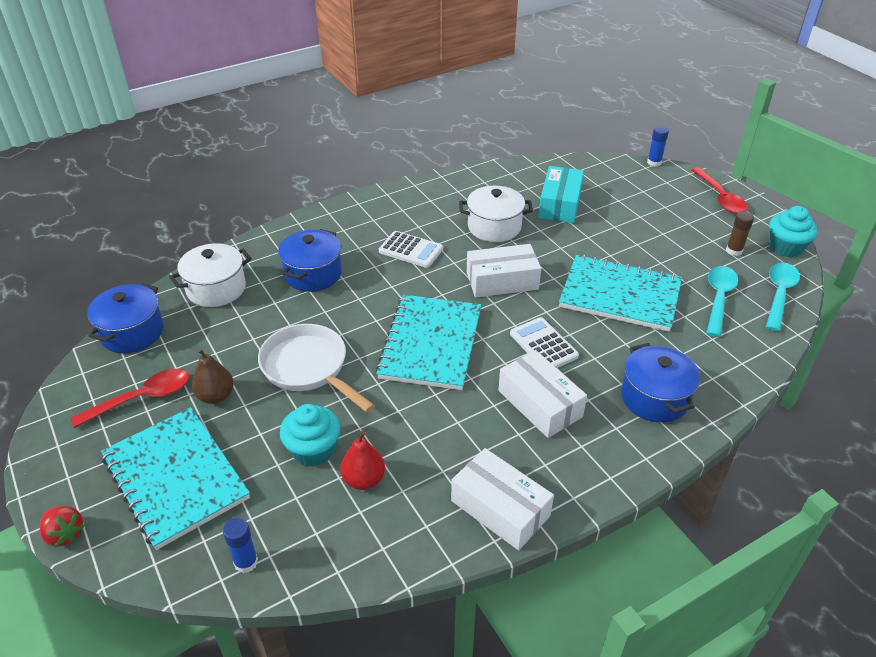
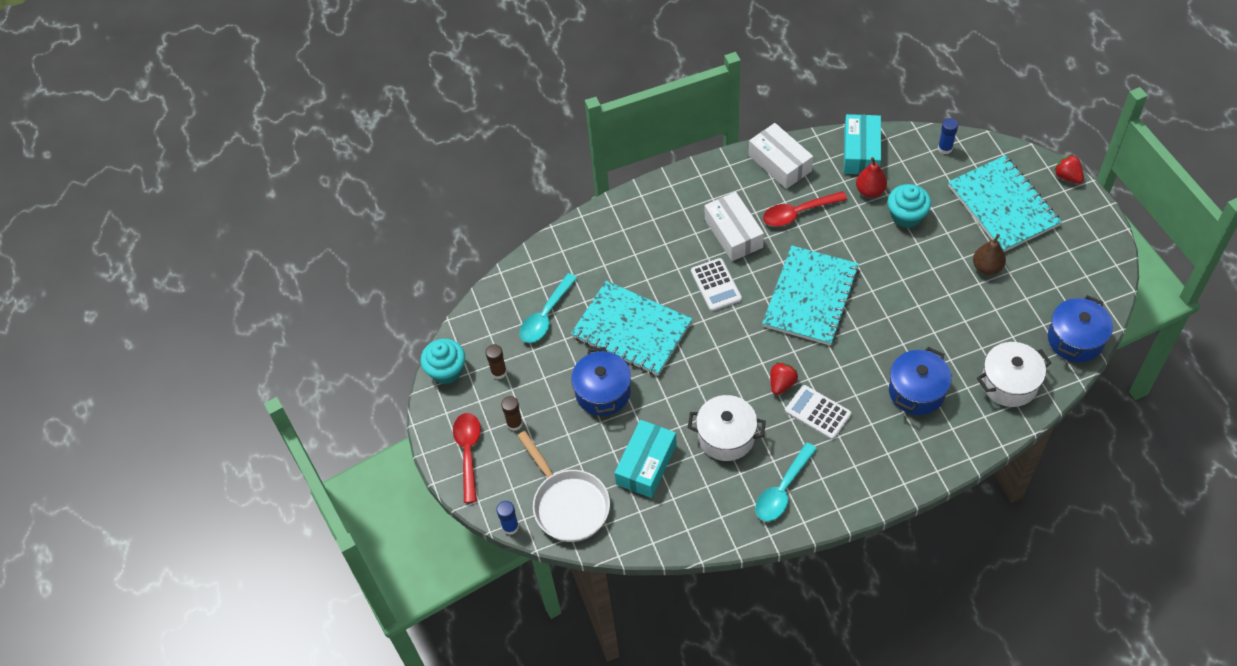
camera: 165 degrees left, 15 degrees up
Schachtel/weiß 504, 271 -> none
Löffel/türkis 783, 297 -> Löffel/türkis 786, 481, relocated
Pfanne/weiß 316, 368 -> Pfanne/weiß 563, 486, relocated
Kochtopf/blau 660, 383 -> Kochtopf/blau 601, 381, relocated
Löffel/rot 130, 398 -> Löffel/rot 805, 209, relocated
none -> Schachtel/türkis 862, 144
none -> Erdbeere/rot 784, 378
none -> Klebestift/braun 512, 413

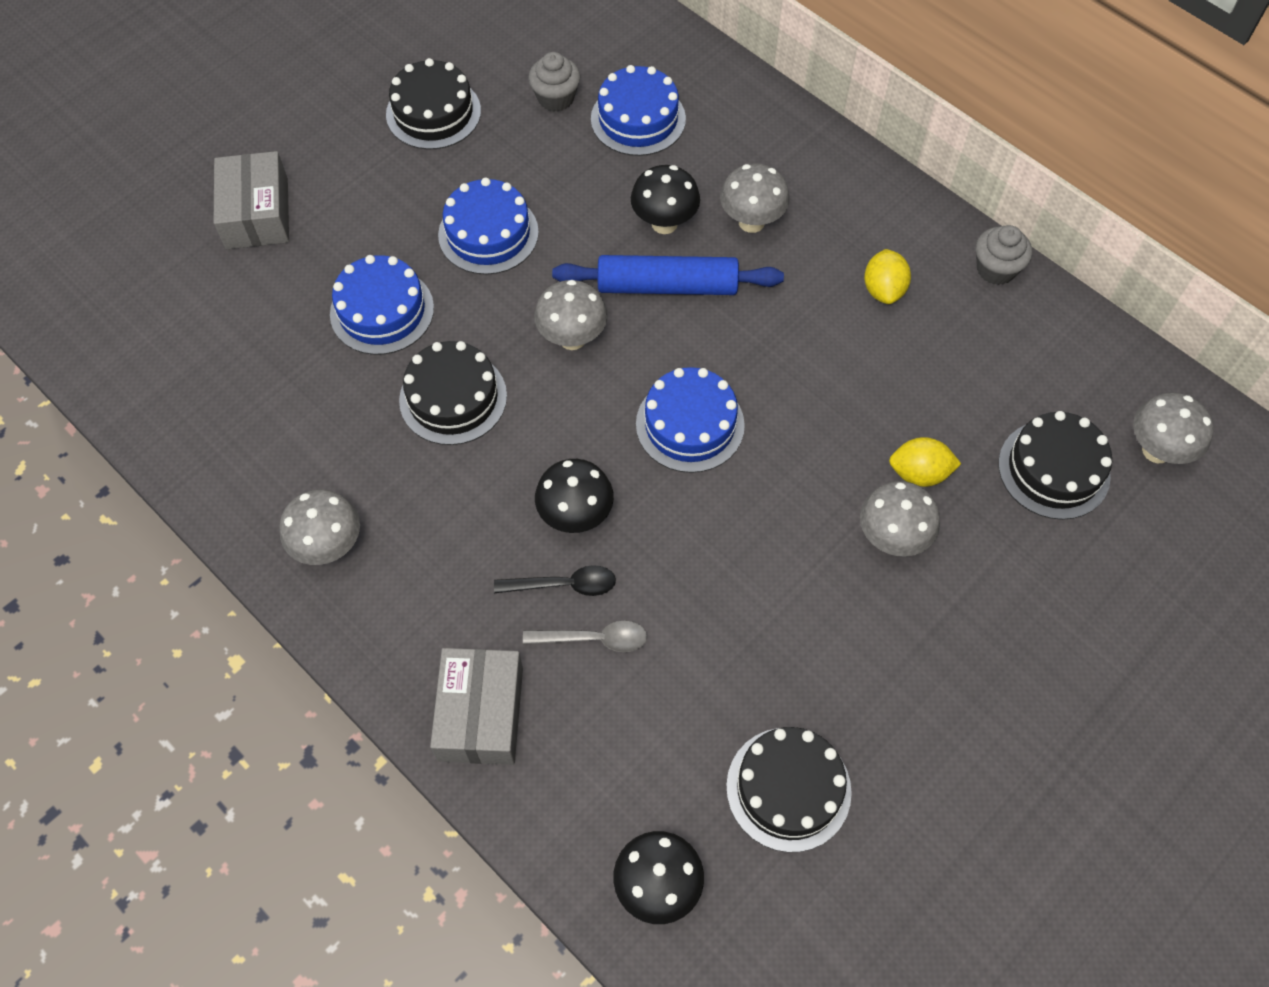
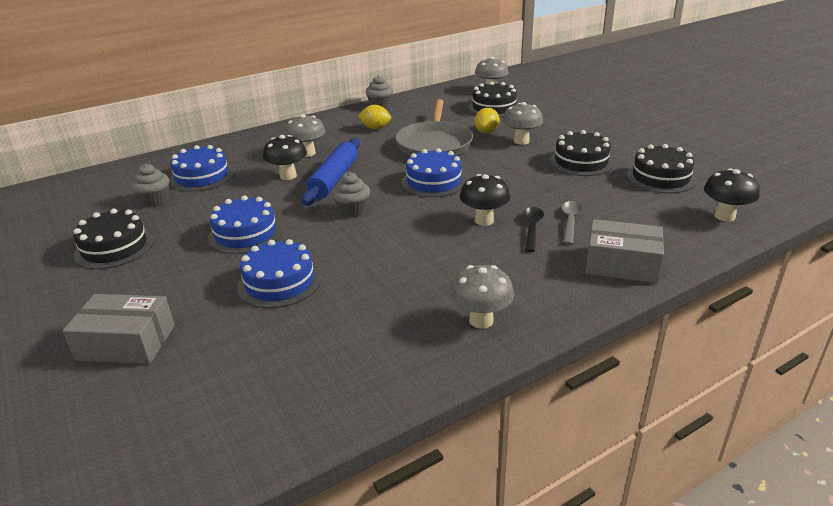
camera: 75 degrees left, 30 degrees down
Pilz/grau 571, 315 -> Muffin/grau 351, 195
Kuchen/schwarz 453, 393 -> Kuchen/schwarz 582, 153, relocated
none -> Pfanne/grau 434, 127

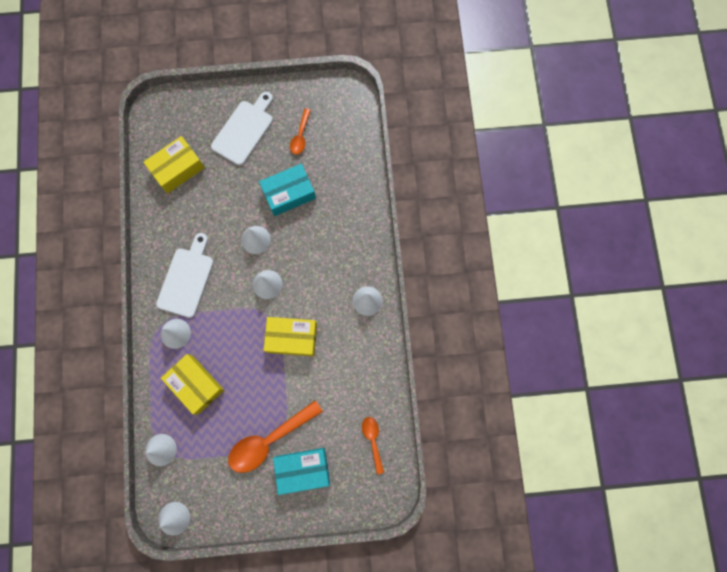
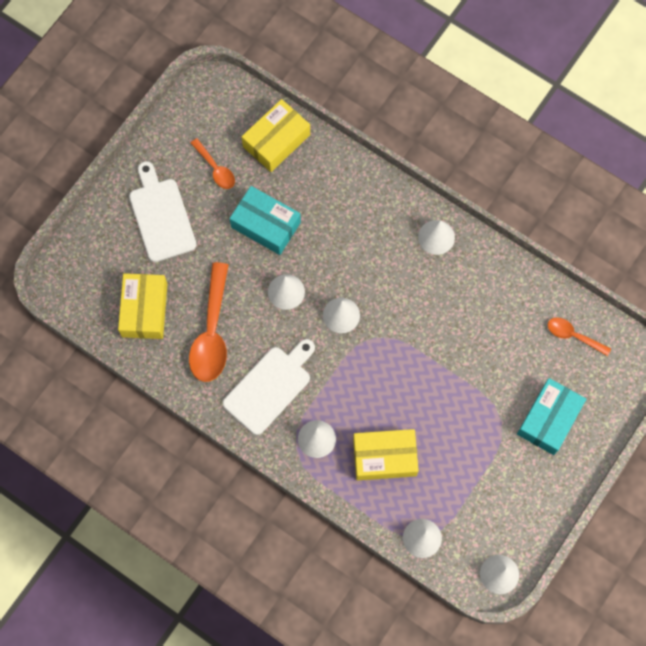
camera: 50 degrees left, 5 degrees down
Schachtel/türkis 287, 190 -> Schachtel/türkis 265, 220, 75 degrees counterclockwise
Schneidebrett/weiß 185, 275 -> Schneidebrett/weiß 269, 387, 75 degrees clockwise
Schachtel/gelb 290, 336 -> Schachtel/gelb 276, 135, relocated
Löffel/orange 275, 436 -> Löffel/orange 209, 322, relocated

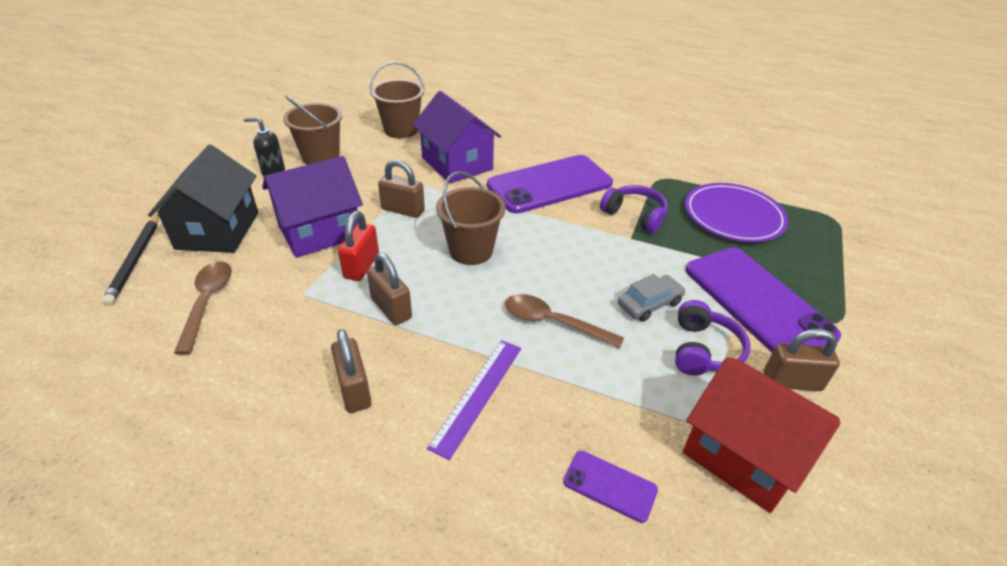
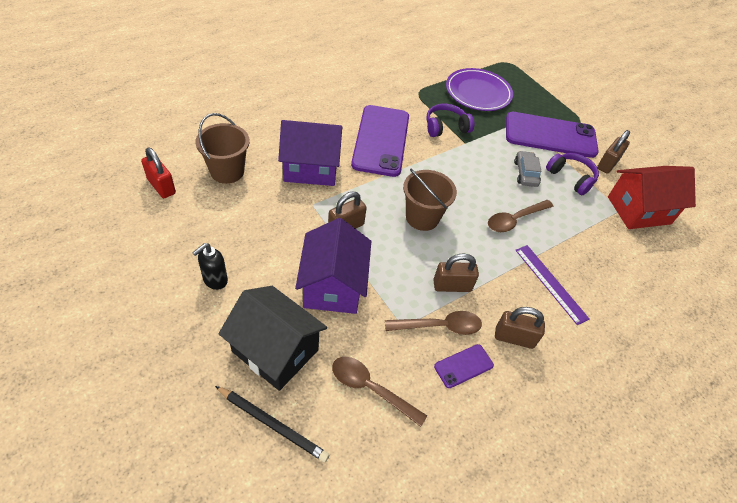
camera: 60 degrees left, 10 degrees up
Eimer/braun 312, 130 -> none
Vorhängeschloss/rot 358, 246 -> Vorhängeschloss/rot 158, 172, relocated
Handy/lila 610, 487 -> Handy/lila 464, 366, relocated
none -> Löffel/braun 433, 323

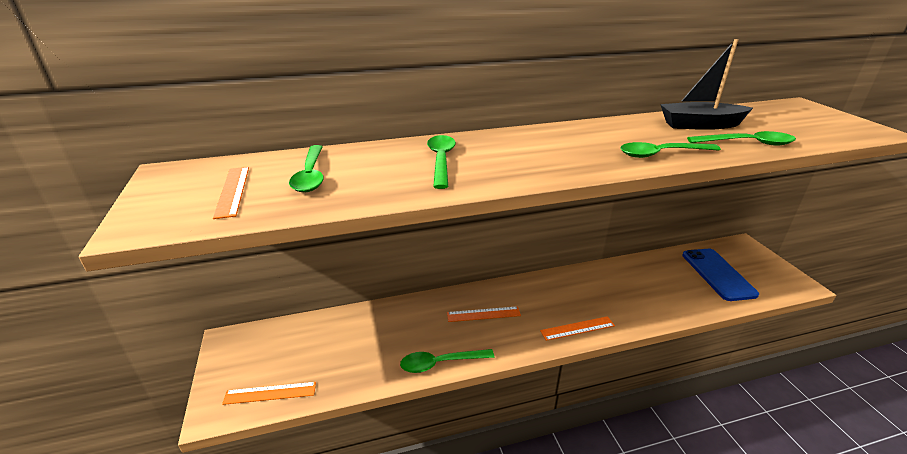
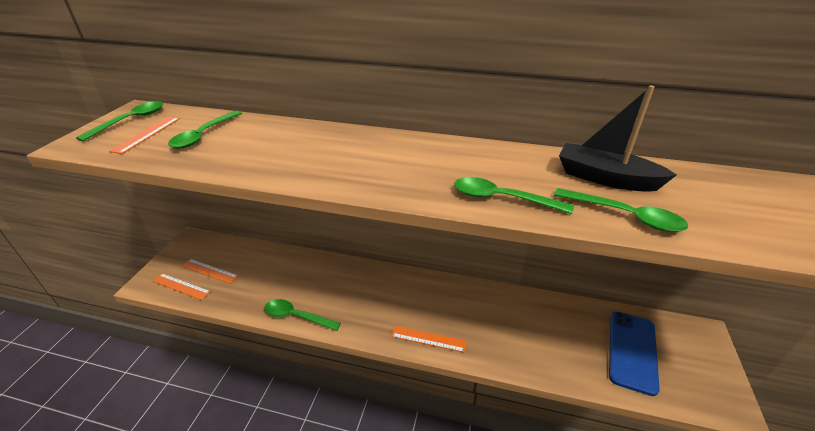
camera: 30 degrees right, 5 degrees up
Löffel/grün 441, 162 -> Löffel/grün 119, 121, relocated
Lineal/orange 484, 314 -> Lineal/orange 210, 271, relocated

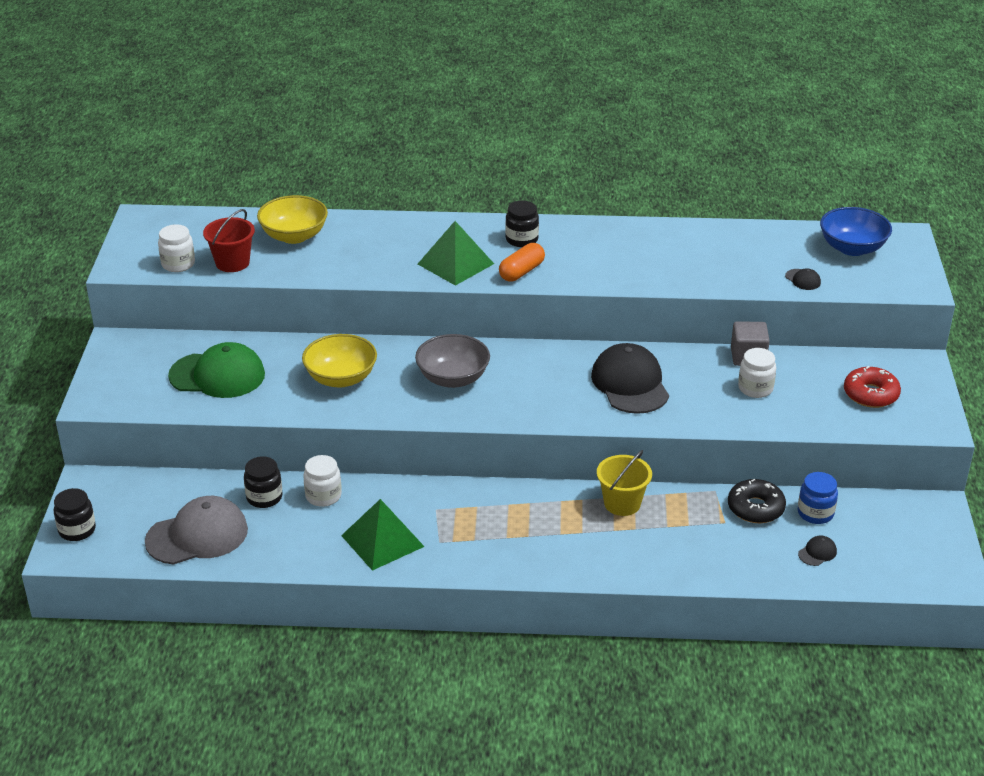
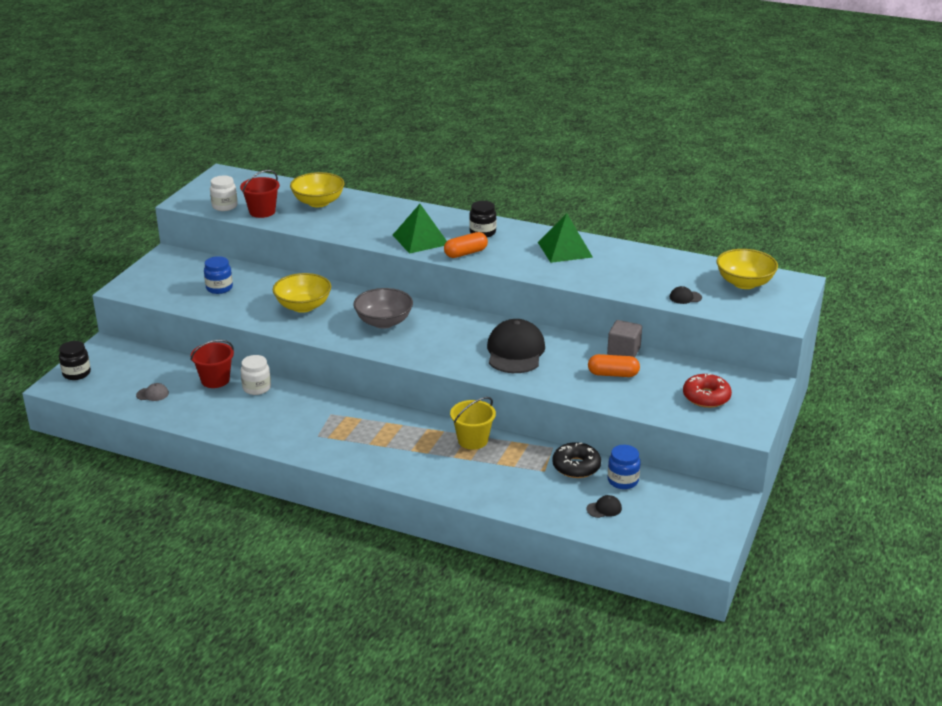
camera: 20 degrees right, 5 degrees down
Schüssel/blau 856, 231 -> Schüssel/gelb 747, 269
Kappe/schwarz 803, 279 -> Kappe/schwarz 686, 295, 105 degrees clockwise
Kappe/grün 216, 370 -> Einmachglas/blau 218, 275
Einmachglas/weiß 757, 373 -> Kapsel/orange 614, 365
Einmachglas/schwarz 263, 482 -> Eimer/rot 212, 364
Kappe/grau 196, 530 -> Kappe/grau 152, 392, x0.41
Pyramide/grün 383, 535 -> Pyramide/grün 565, 238, relocated

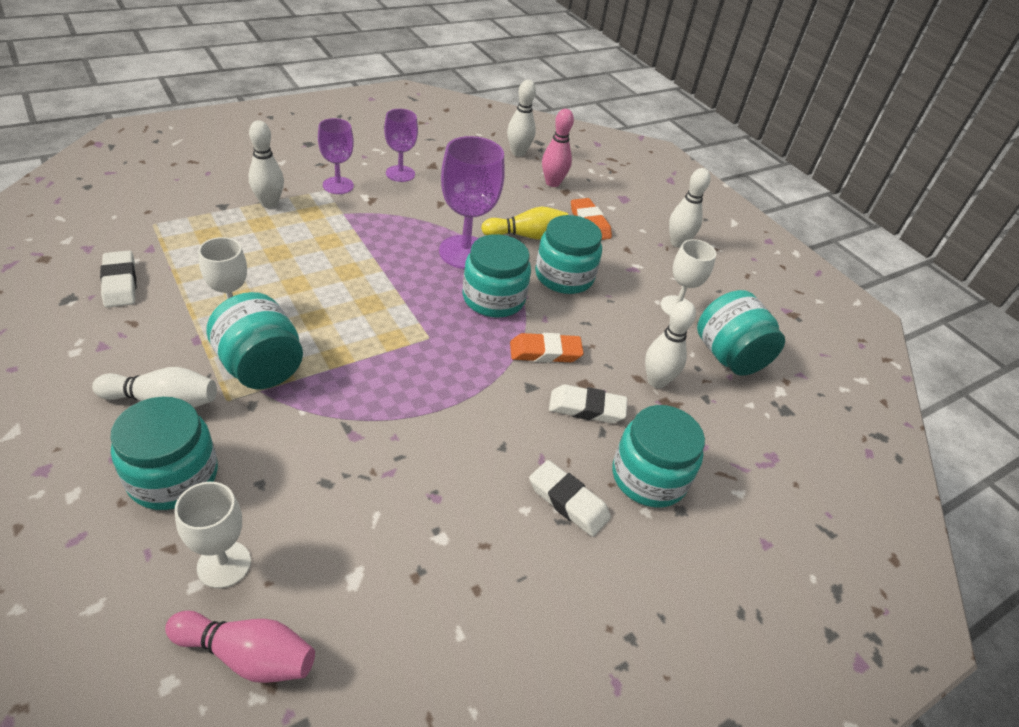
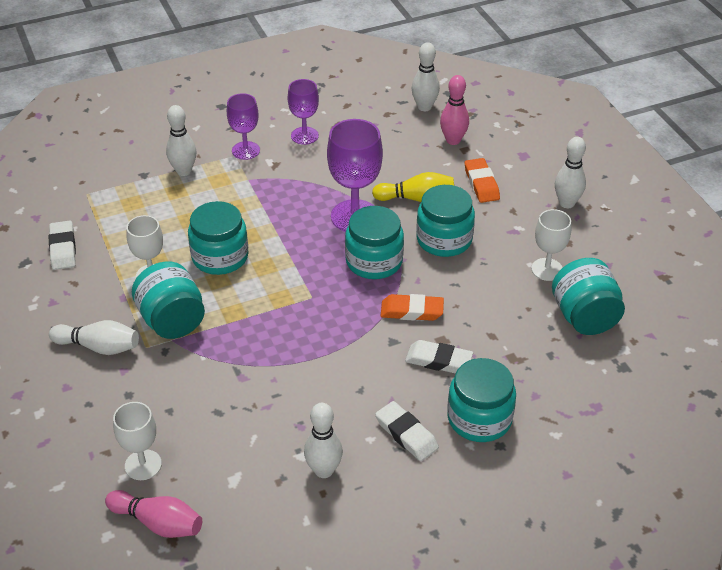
camera: 15 degrees right, 0 degrees up
Bowlingkegel/weiß 670, 344 -> Bowlingkegel/weiß 323, 440, relocated
Einmachglas/türkis 164, 453 -> Einmachglas/türkis 218, 238, relocated

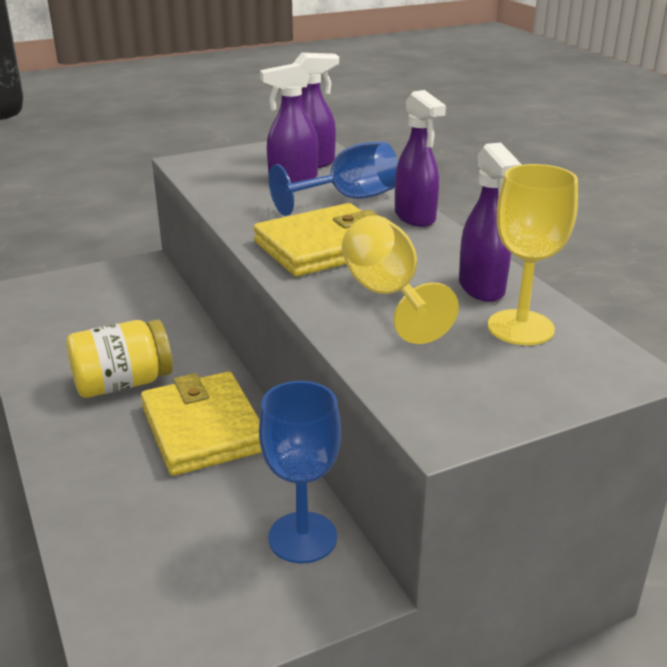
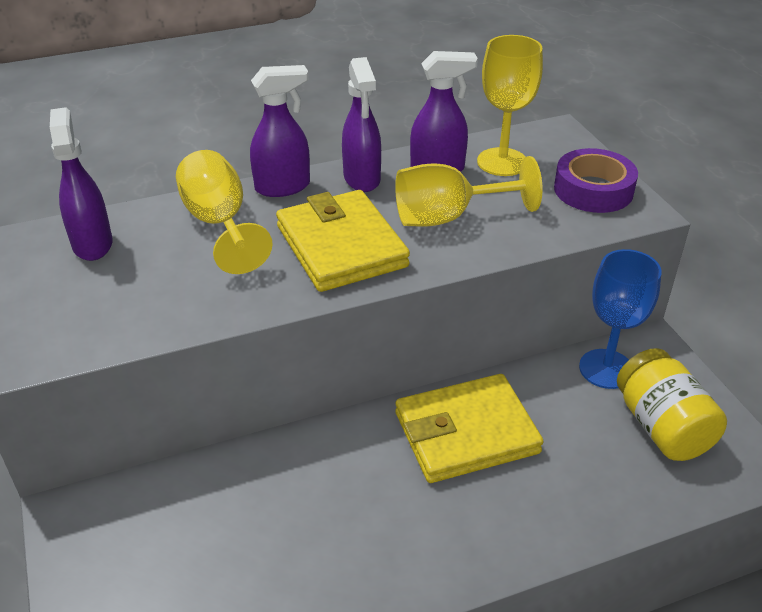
camera: 85 degrees left, 10 degrees up
Sprühflasche/lila 289, 123 -> Sprühflasche/lila 361, 124, relocated
Kelch/blau 333, 178 -> Kelch/gelb 224, 212
Einmachglas/gelb 119, 359 -> Einmachglas/gelb 672, 404, relocated
none -> Klebeband/lila 596, 180

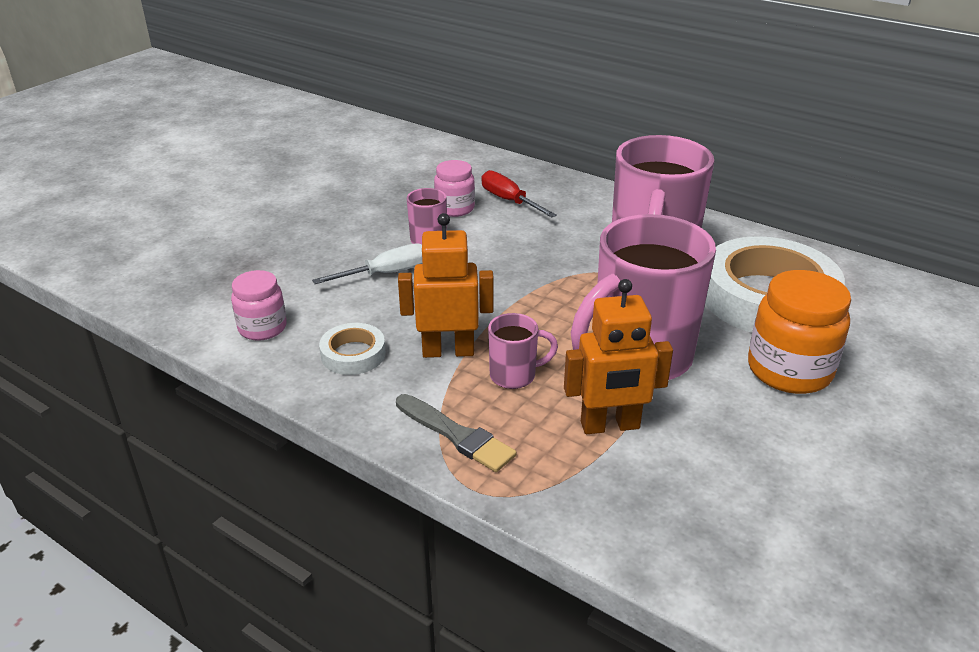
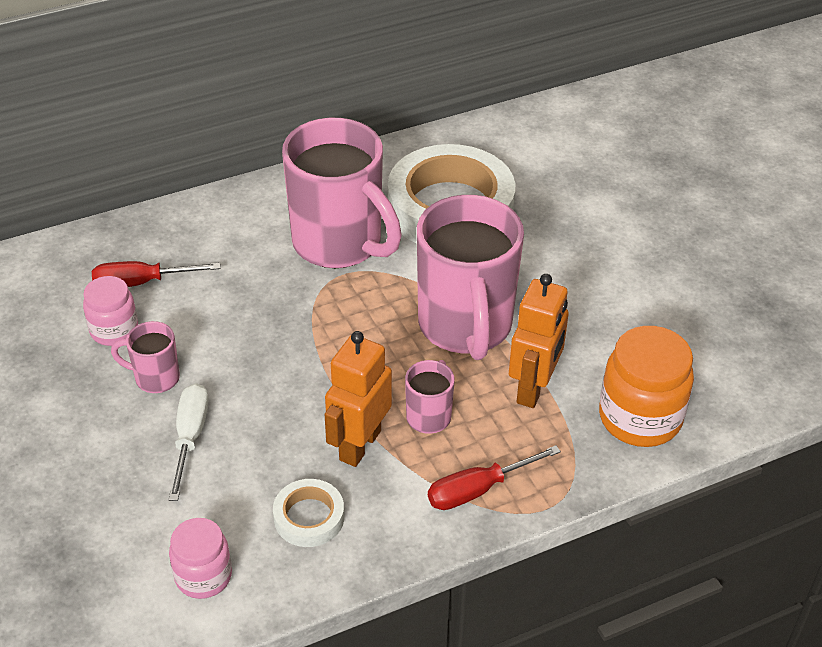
camera: 60 degrees left, 10 degrees up
Einmachglas/orange 799, 332 -> Einmachglas/orange 646, 386, relocated
Pinsel/grau 456, 433 -> Schraubenzieher/rot 494, 477

